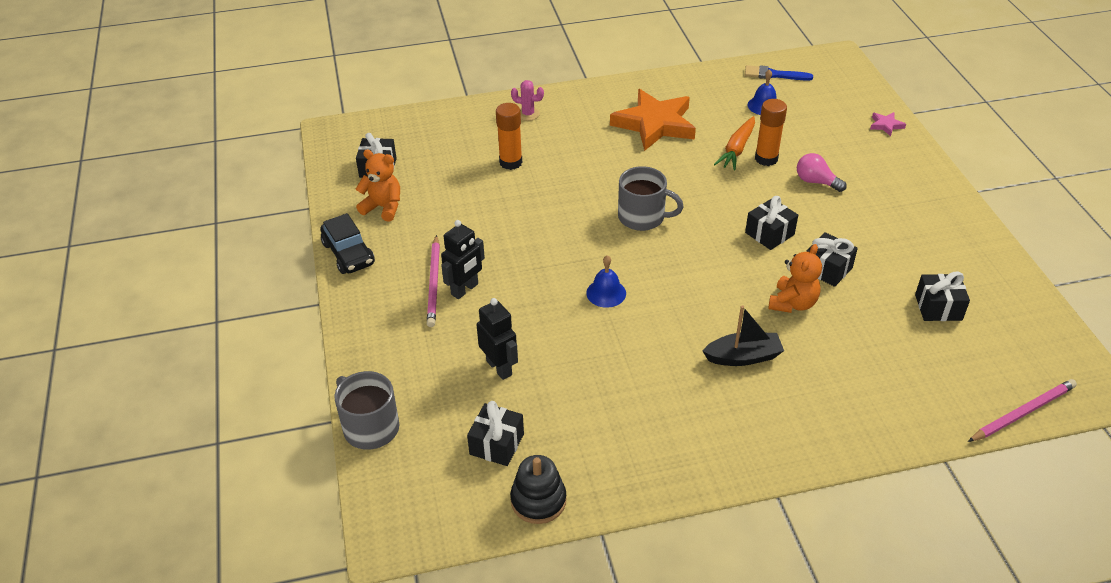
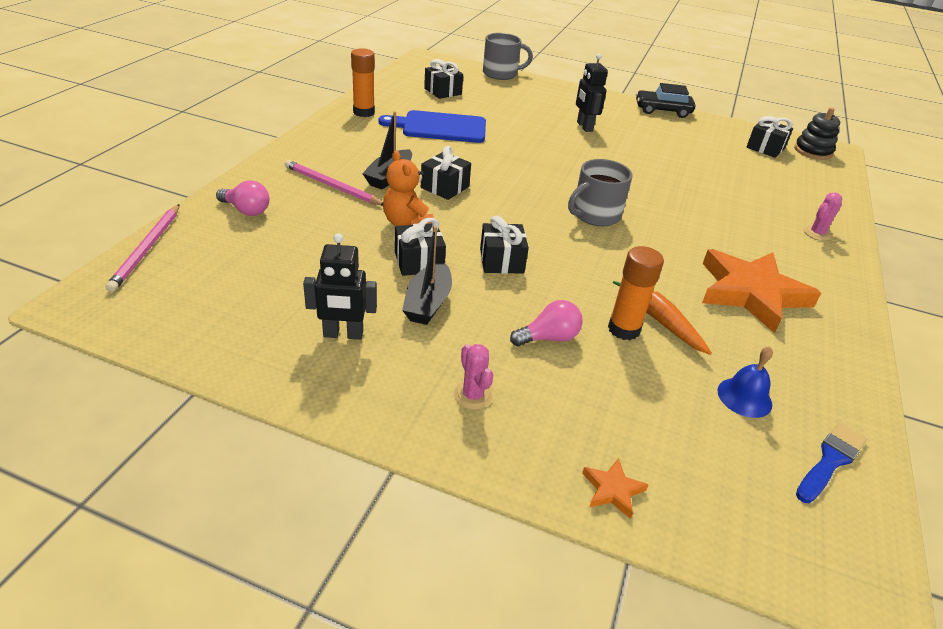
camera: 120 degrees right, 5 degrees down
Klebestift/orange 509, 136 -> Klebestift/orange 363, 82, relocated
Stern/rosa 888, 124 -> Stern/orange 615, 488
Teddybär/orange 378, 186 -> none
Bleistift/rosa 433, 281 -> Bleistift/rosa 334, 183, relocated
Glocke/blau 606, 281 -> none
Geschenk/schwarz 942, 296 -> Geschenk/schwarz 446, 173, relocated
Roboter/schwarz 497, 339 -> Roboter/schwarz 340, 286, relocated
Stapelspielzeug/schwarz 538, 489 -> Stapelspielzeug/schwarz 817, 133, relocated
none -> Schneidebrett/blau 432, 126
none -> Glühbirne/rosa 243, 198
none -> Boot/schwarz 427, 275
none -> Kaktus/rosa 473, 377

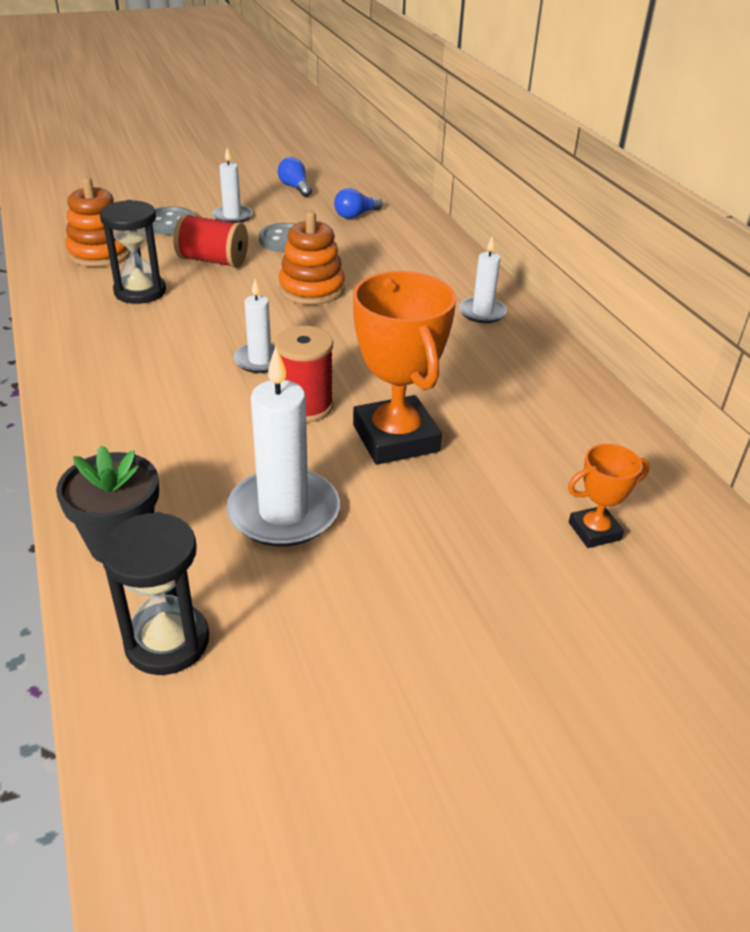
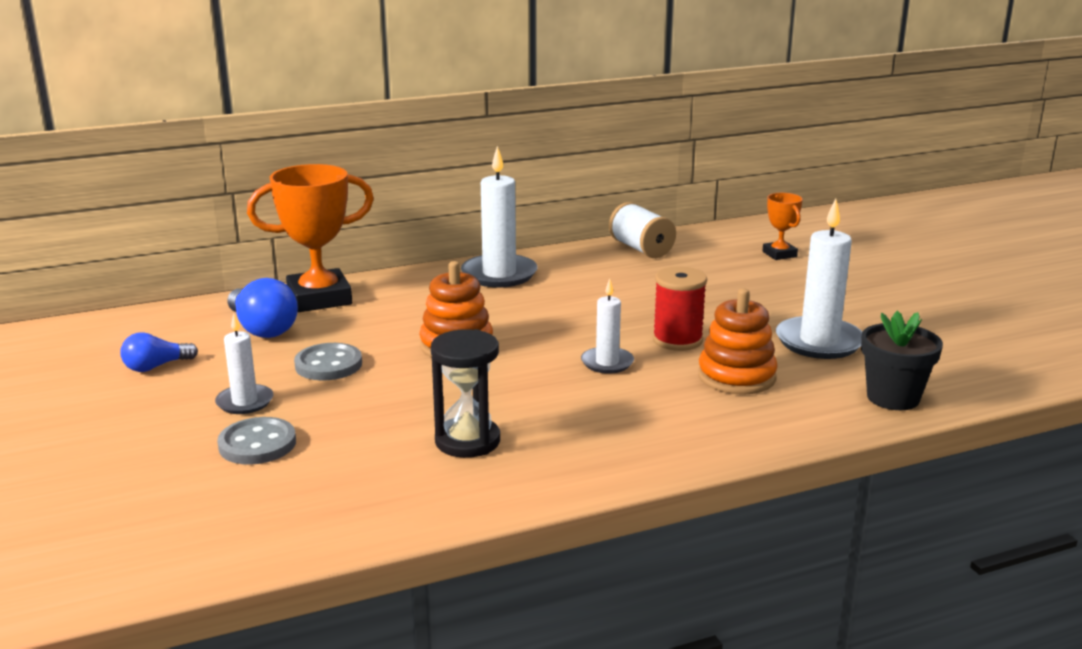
camera: 90 degrees left, 15 degrees down
Stapelspielzeug/orange 97, 222 -> Stapelspielzeug/orange 738, 341, relocated
Glühbirne/blau 358, 203 -> Glühbirne/blau 262, 308, x1.61
Garnrolle/rot 210, 241 -> none
Kerze/weiß 483, 279 -> Kerze/weiß 499, 217, x1.71
Pokal/orange 404, 368 -> Pokal/orange 310, 238, relocated
Sanduhr/schwarz 155, 593 -> none
none -> Garnrolle/weiß 642, 230

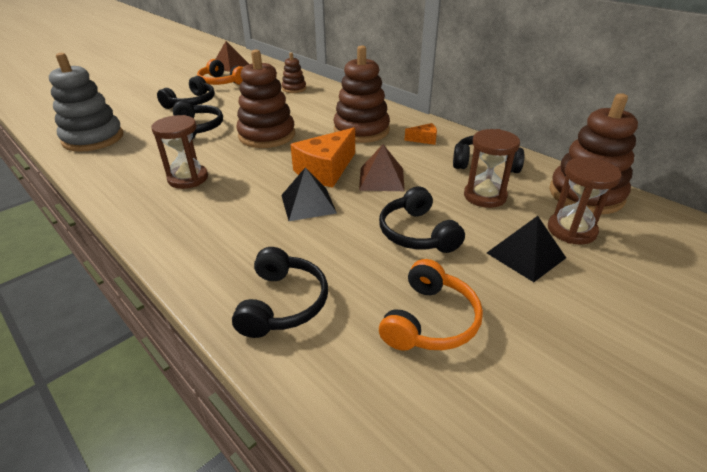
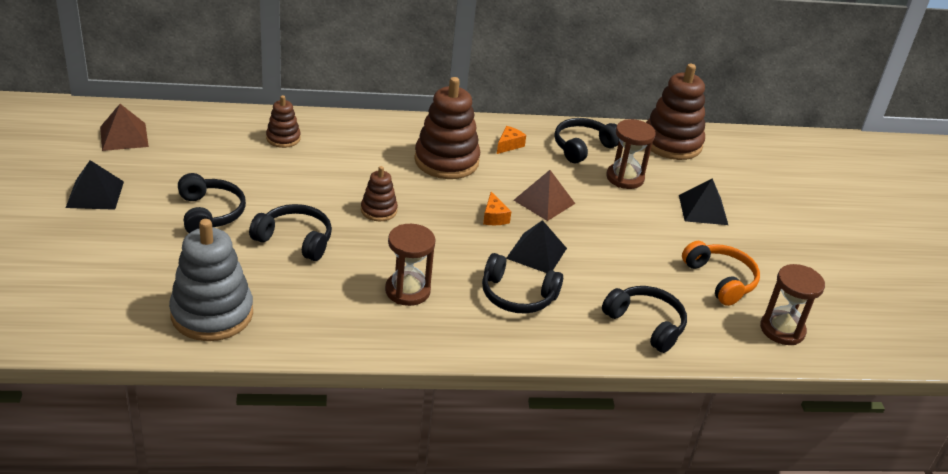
camera: 55 degrees left, 0 degrees up
Stapelspielzeug/braun 265, 98 -> Stapelspielzeug/braun 379, 193, x0.52
Kopfhörer/orange 220, 72 -> none
Käse/orange 322, 158 -> Käse/orange 497, 208, x0.48
Sanduhr/braun 585, 201 -> Sanduhr/braun 792, 304, relocated
Kopfhörer/schwarz 422, 219 -> Kopfhörer/schwarz 522, 283, relocated
none -> Pyramide/schwarz 95, 185

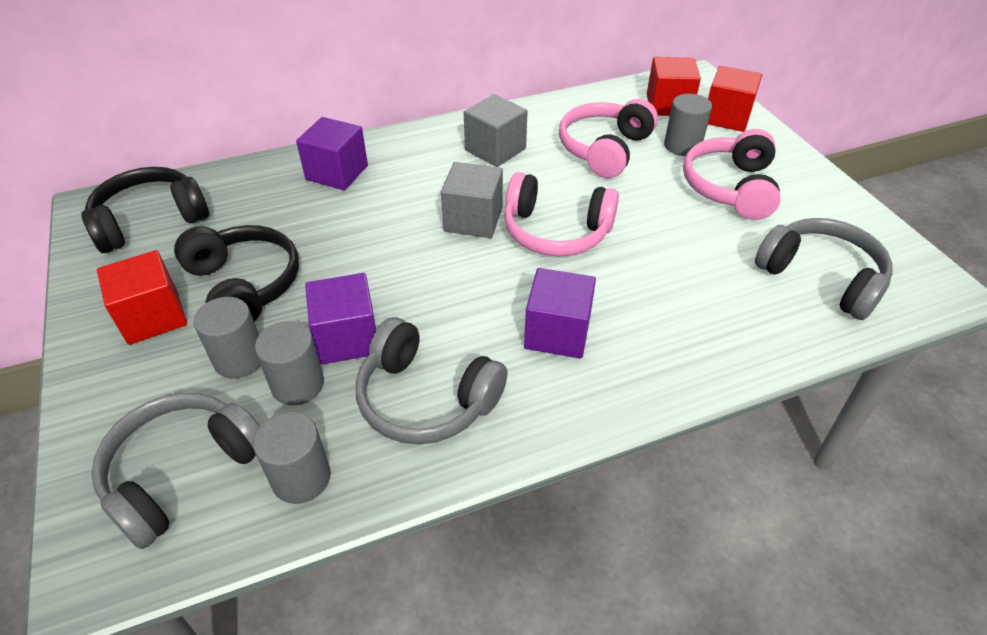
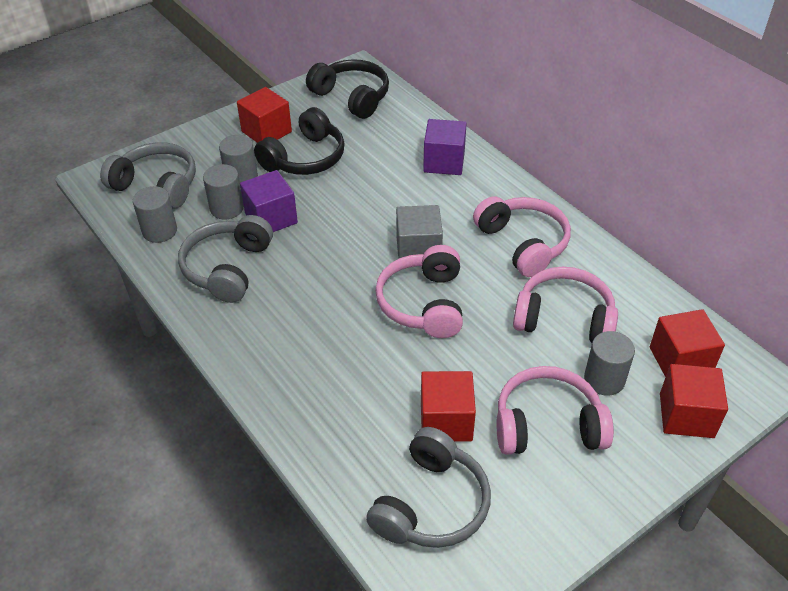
camera: 75 degrees right, 0 degrees up
Kubus/grau 496, 130 -> Kopfhörer/rosa 522, 236
Kubus/lila 560, 313 -> none
none -> Kubus/rot 448, 406

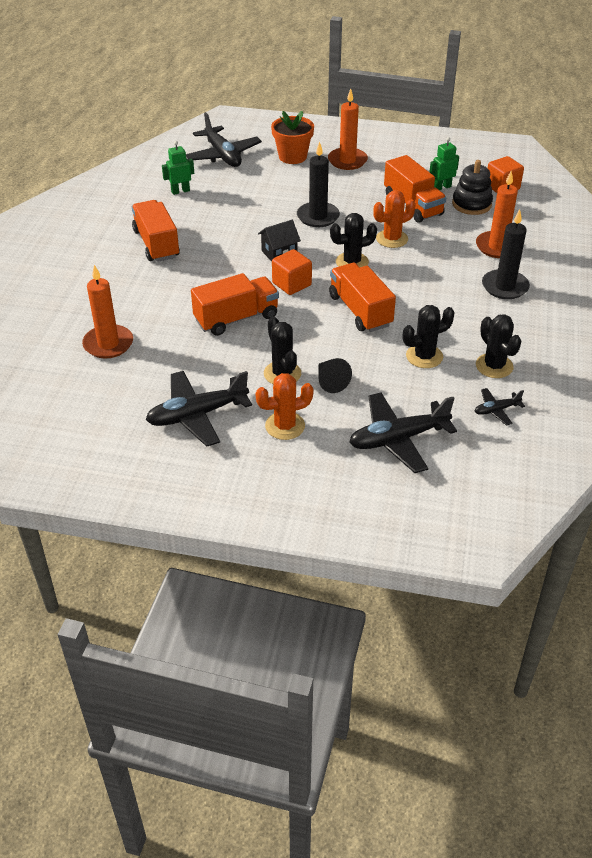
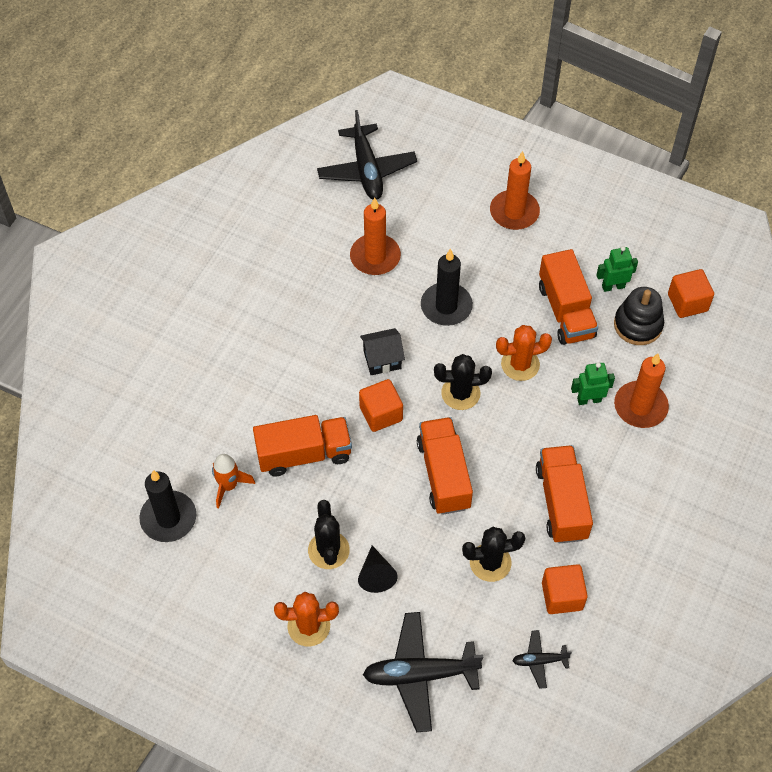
camera: 15 degrees right, 15 degrees up
Blumentopf/orange 292, 137 -> none
Roboter/grün 178, 168 -> Roboter/grün 593, 383, relocated
Lastwagen/orange 156, 231 -> Lastwagen/orange 564, 494, relocated
Kerze/schwarz 506, 254 -> Kerze/schwarz 167, 506, relocated
Kerze/orange 107, 311 -> Kerze/orange 375, 236, relocated
Kaktus/schwarz 498, 346 -> Kubus/orange 565, 589
Flugzeug/schwarz 199, 409 -> none
none -> Rakete/orange 233, 481

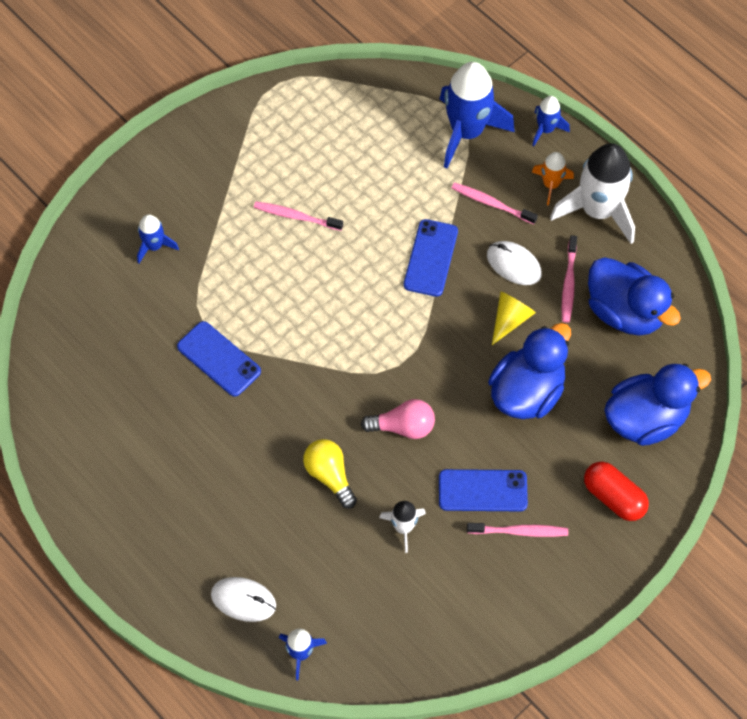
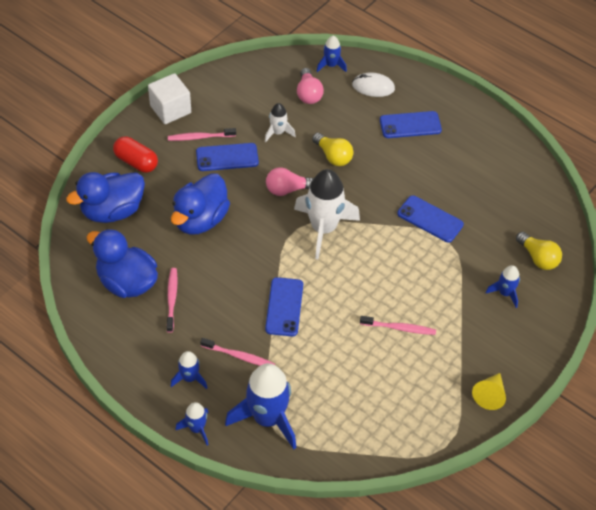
camera: 170 degrees right, 10 degrees down
Rakete/weiß 592, 193 -> Rakete/weiß 327, 214, relocated
Rakete/orange 553, 178 -> Rakete/blau 189, 370
Computermaus/weiß 514, 263 -> none
Kegel/gelb 514, 318 -> Kegel/gelb 489, 391, relocated
none -> Glühbirne/rosa 310, 86
none -> Kubus/weiß 169, 98
none -> Handy/blau 411, 124
none -> Glühbirne/gelb 539, 251

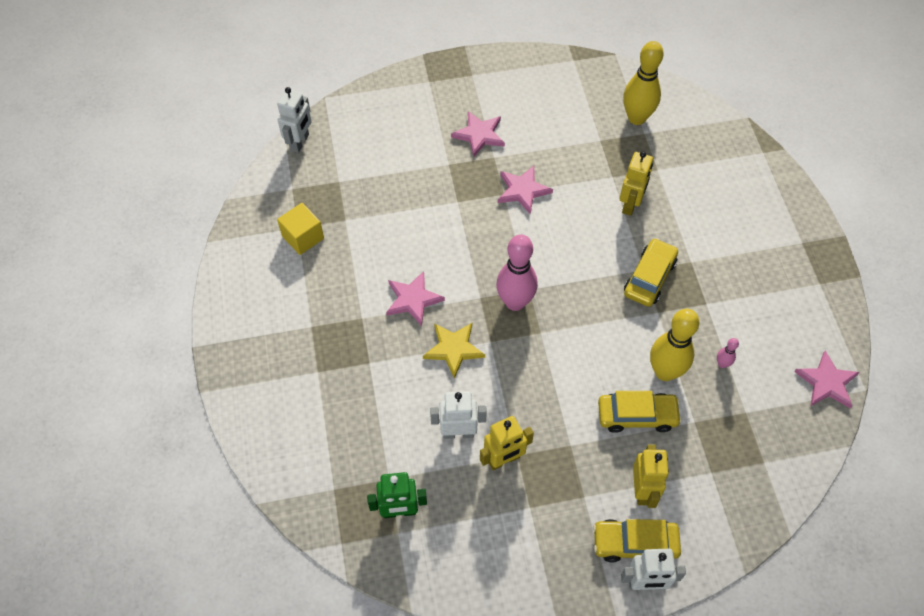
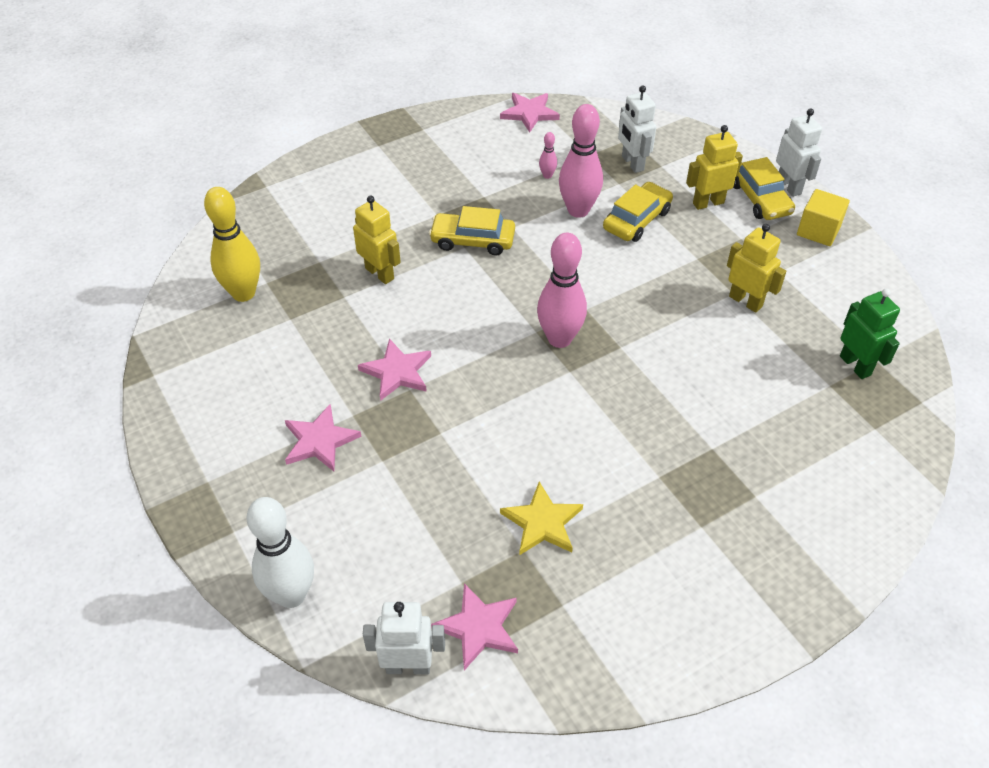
camera: 110 degrees left, 10 degrees down
Roboter/gelb 636, 183 -> Roboter/gelb 377, 239, 45 degrees clockwise
Kubus/gelb 300, 229 -> Kubus/gelb 823, 217, relocated
Stern/rosa 415, 298 -> Stern/rosa 474, 626, relocated
Bowlingkegel/gelb 674, 345 -> Bowlingkegel/rosa 581, 161
Stern/gelb 454, 351 -> Stern/gelb 541, 518, relocated
Roboter/weiß 458, 415 -> Roboter/weiß 637, 129, relocated
Auto/gelb 640, 412 -> Auto/gelb 638, 212, 60 degrees clockwise
none -> Bowlingkegel/weiß 280, 552

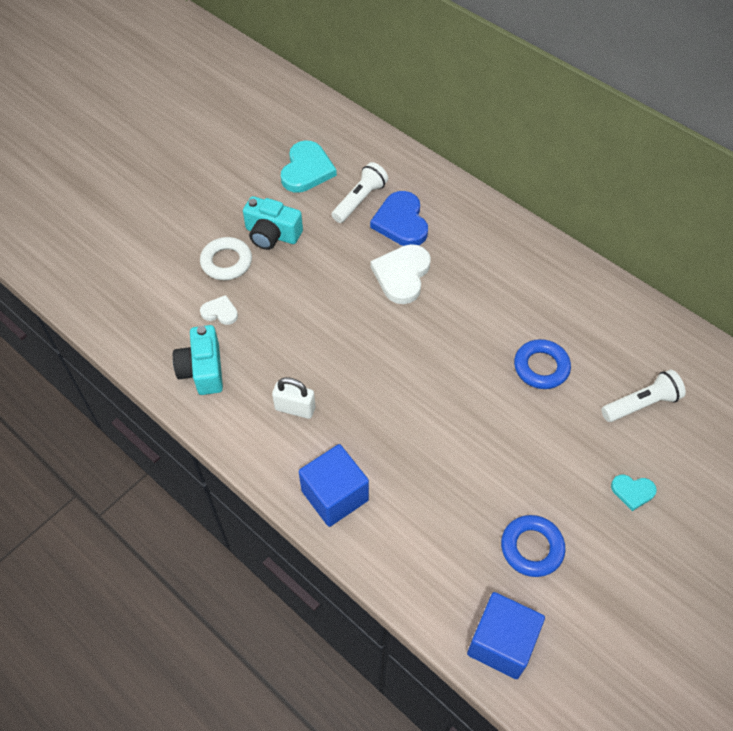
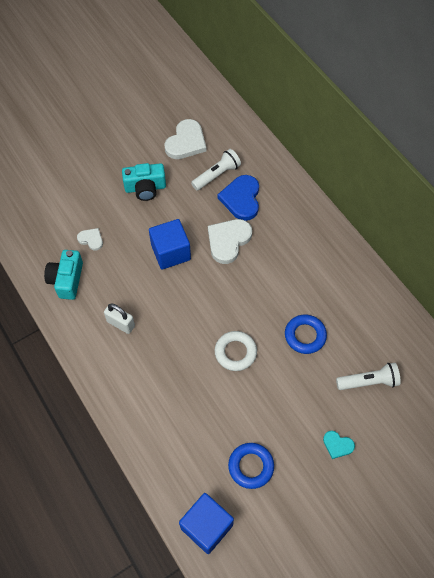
camera: 15 degrees right, 5 degrees up
Herz/türkis 309, 166 -> Herz/weiß 185, 139
Kamera/türkis 273, 223 -> Kamera/türkis 144, 182, 45 degrees counterclockwise
Ring/weiß 226, 258 -> Ring/weiß 236, 351, relocated
Kubus/blau 334, 485 -> Kubus/blau 170, 244, relocated

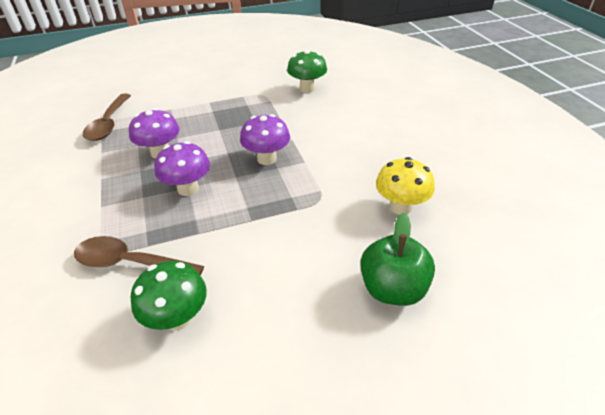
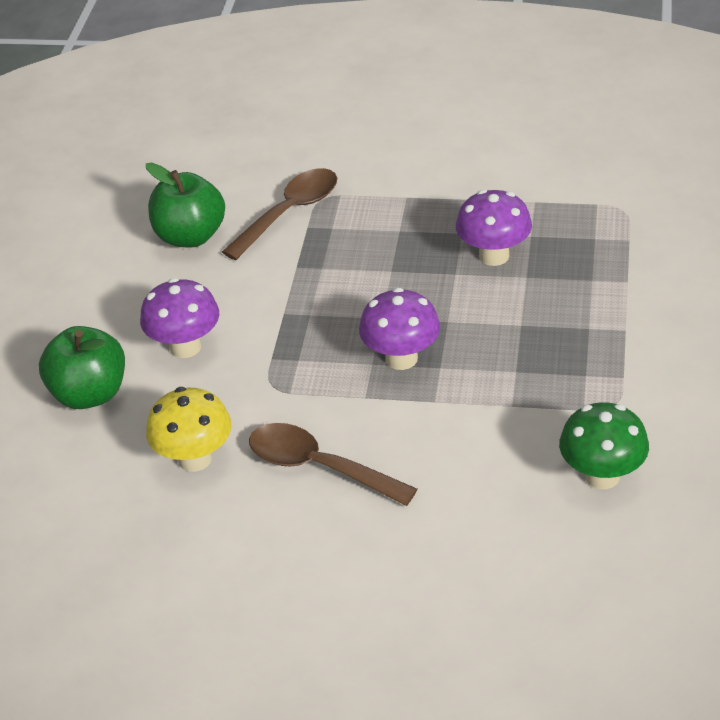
camera: 120 degrees right, 0 degrees up
Löffel/braun 107, 117 -> Löffel/braun 333, 464, relocated
Pilz/lila 182, 168 -> Pilz/lila 179, 318, relocated
Pilz/grün 169, 296 -> Apfel/grün 185, 205

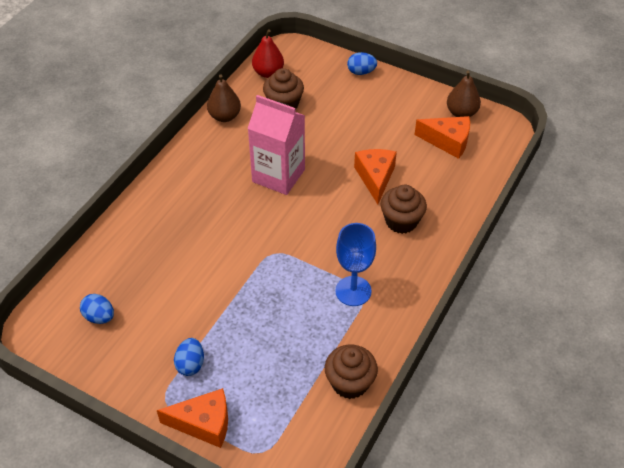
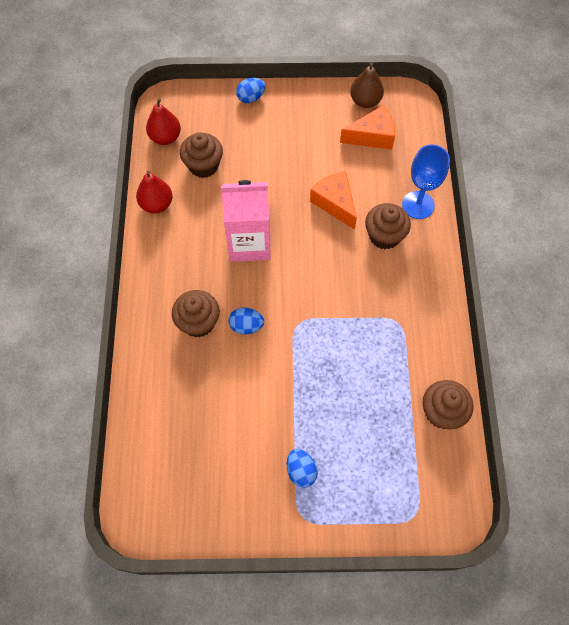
camera: 30 degrees left, 15 degrees up
Birne/braun 224, 98 -> Birne/rot 154, 192
Kelch/blau 355, 264 -> Kelch/blau 426, 182, relocated
Ei/blau 97, 309 -> Ei/blau 246, 320, relocated
Käse/orange 192, 418 -> none
none -> Muffin/braun 196, 314

